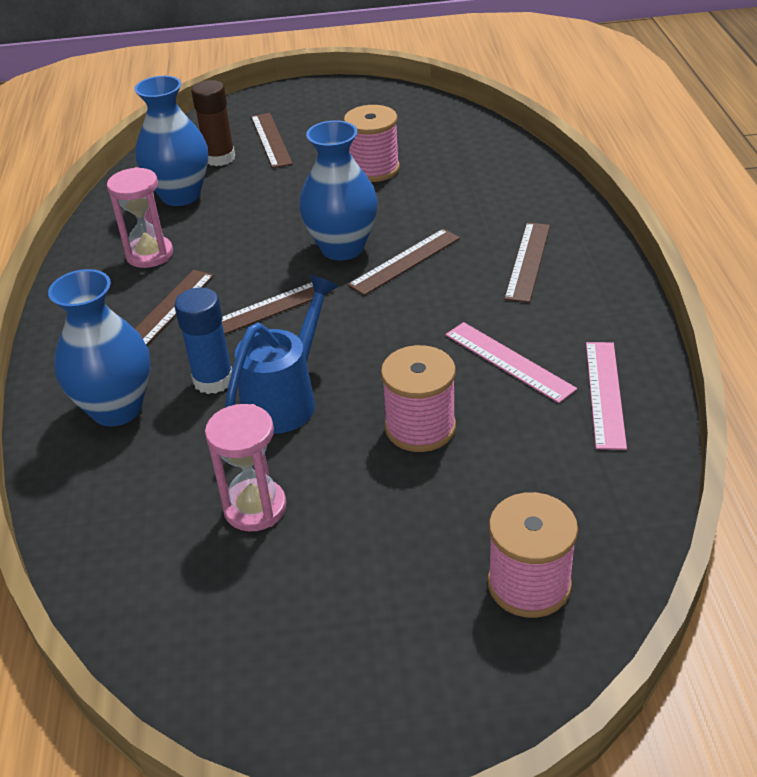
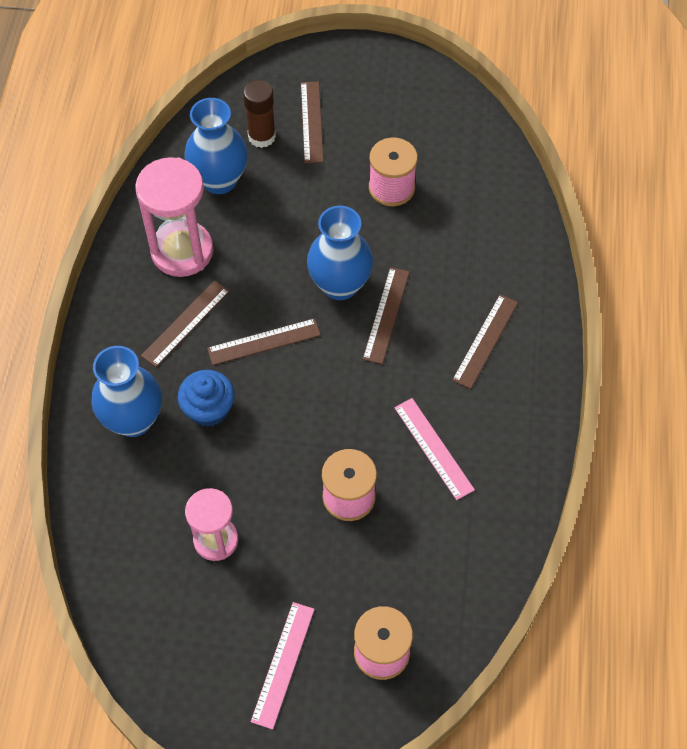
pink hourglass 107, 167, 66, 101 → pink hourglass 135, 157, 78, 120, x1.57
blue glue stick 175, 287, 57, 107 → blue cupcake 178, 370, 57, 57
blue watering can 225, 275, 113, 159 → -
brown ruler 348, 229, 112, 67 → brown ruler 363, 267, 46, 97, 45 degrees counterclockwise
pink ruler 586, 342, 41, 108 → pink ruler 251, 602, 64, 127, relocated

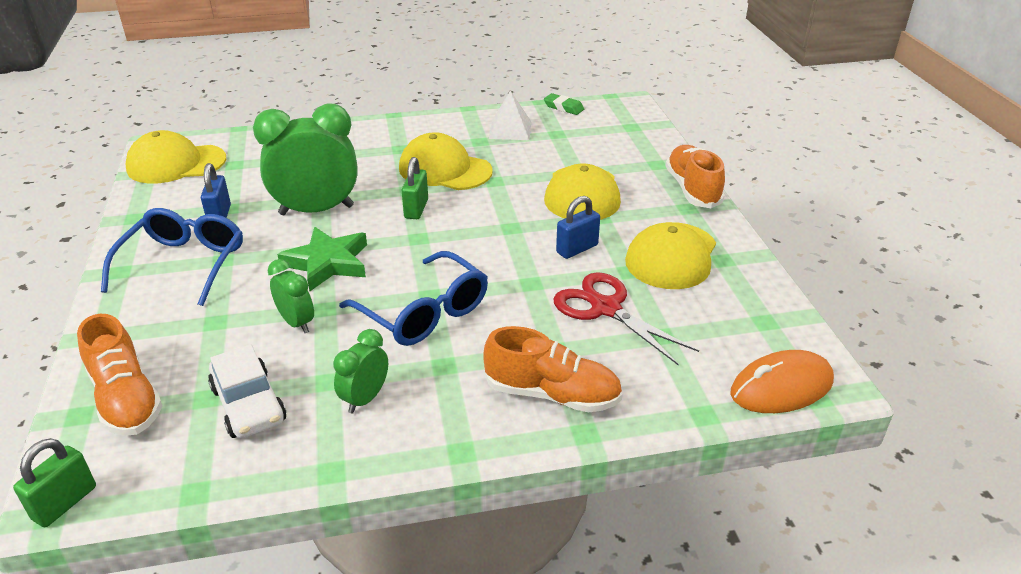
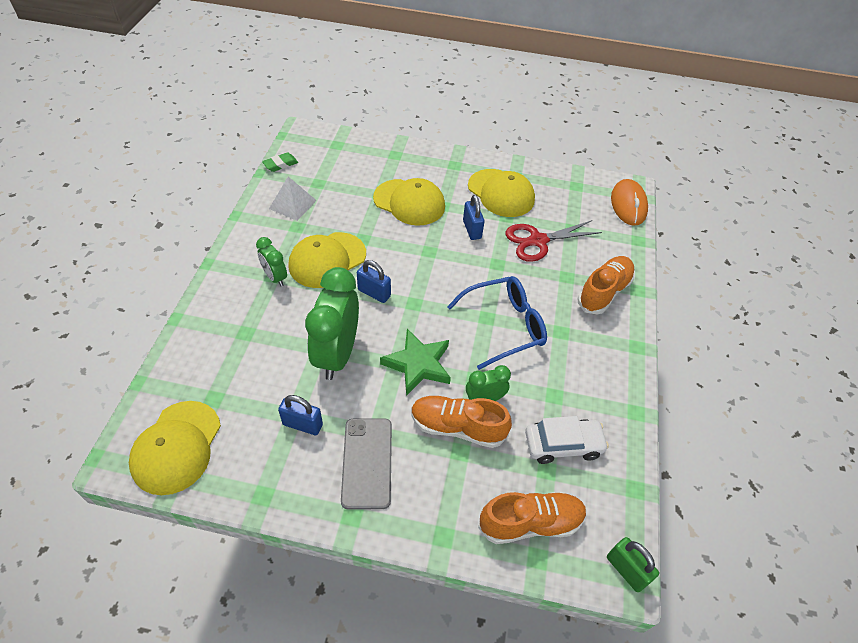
blue glasses 101, 208, 142, 98 → grey phone 341, 419, 51, 91
green clock 333, 329, 55, 84 → green clock 256, 237, 31, 50, relocated
green padlock 402, 157, 26, 62 → blue padlock 357, 260, 34, 43
orange shoe 665, 145, 60, 63 → orange shoe 411, 396, 101, 52, relocated

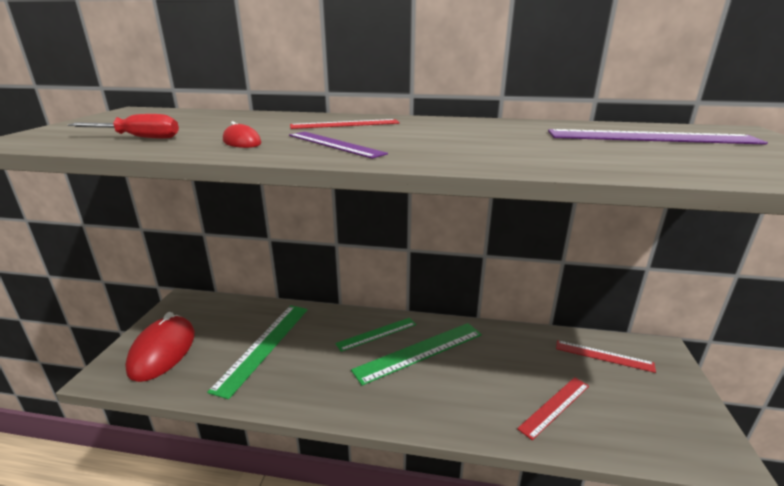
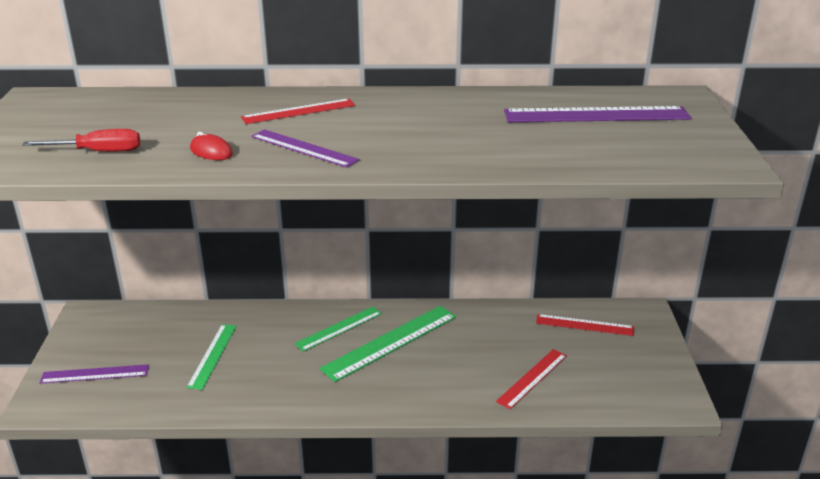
red mouse 125, 312, 70, 70 → purple ruler 40, 364, 109, 20
green ruler 207, 305, 101, 94 → green ruler 186, 324, 51, 66, x0.63

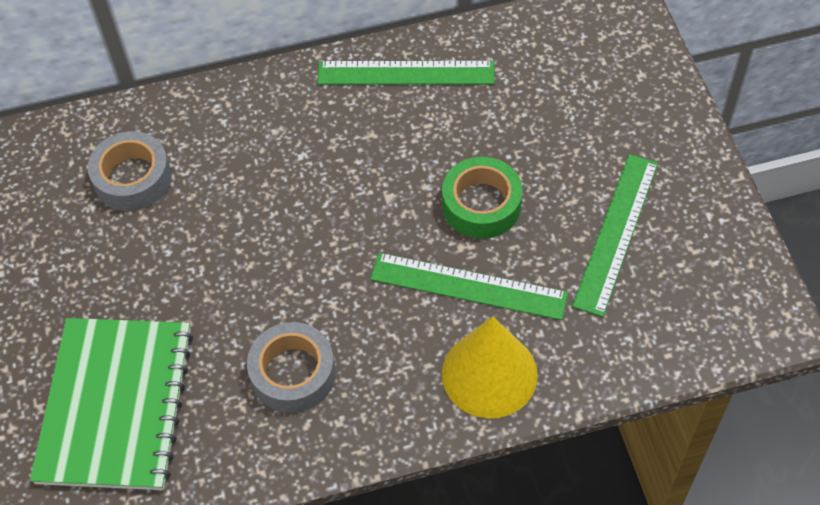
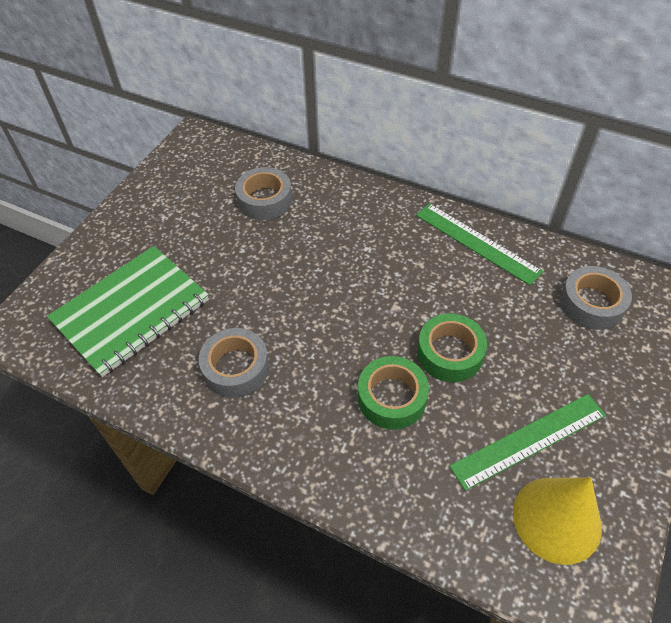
green ruler 370, 253, 198, 67 → green tape 358, 356, 71, 73
yellow cone 442, 316, 96, 103 → yellow cone 513, 477, 89, 88, relocated
- → grey tape 560, 266, 72, 64

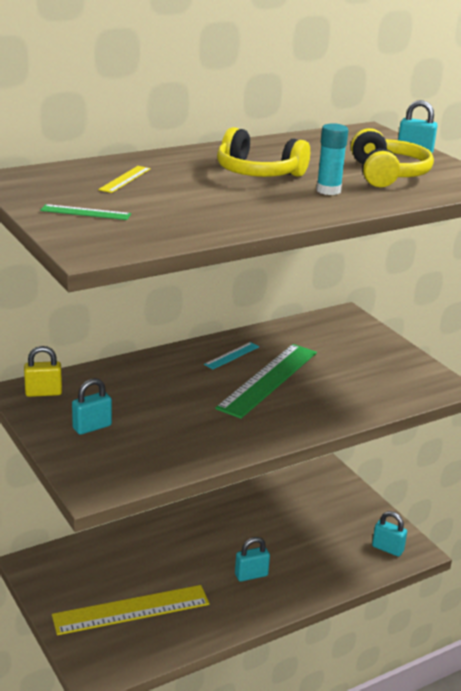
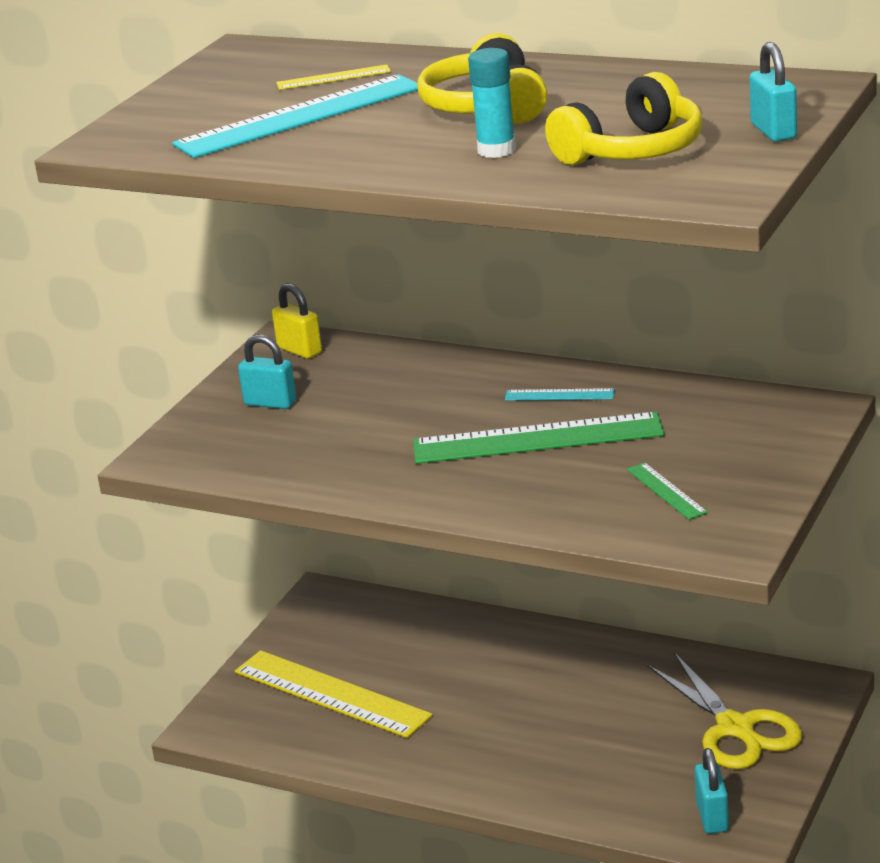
green ruler 40, 204, 91, 16 → green ruler 627, 463, 81, 57, relocated
turquoise padlock 235, 537, 35, 45 → -
- → turquoise ruler 172, 74, 246, 84
- → yellow scissors 647, 652, 155, 117

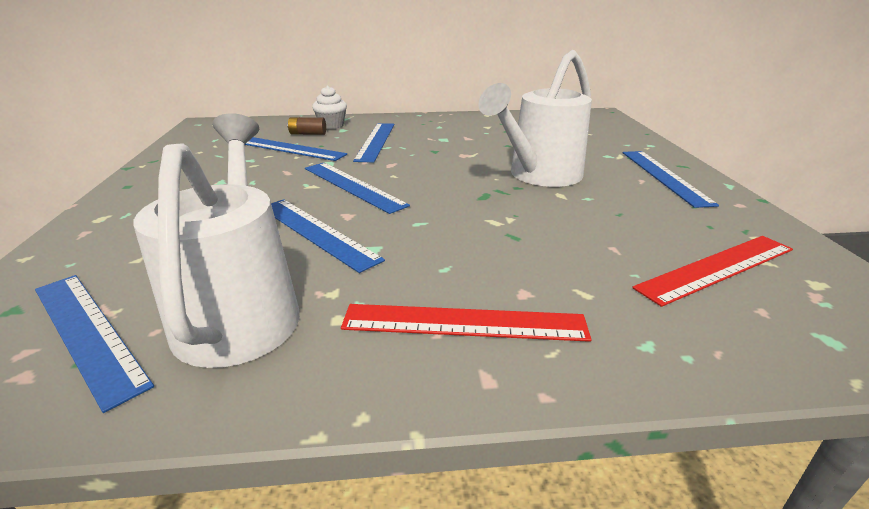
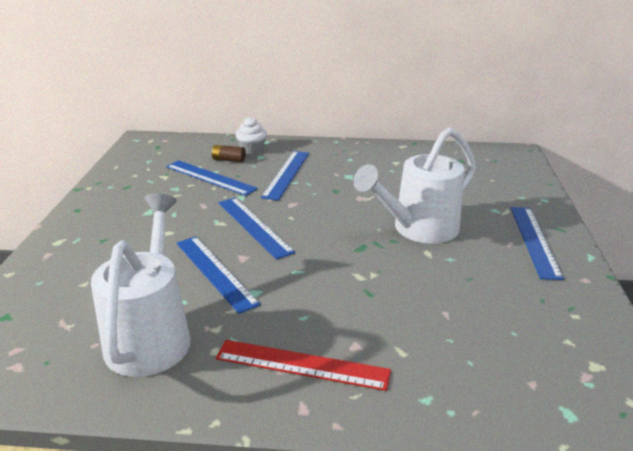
blue ruler 35, 275, 119, 138 → -
red ruler 632, 236, 161, 71 → -

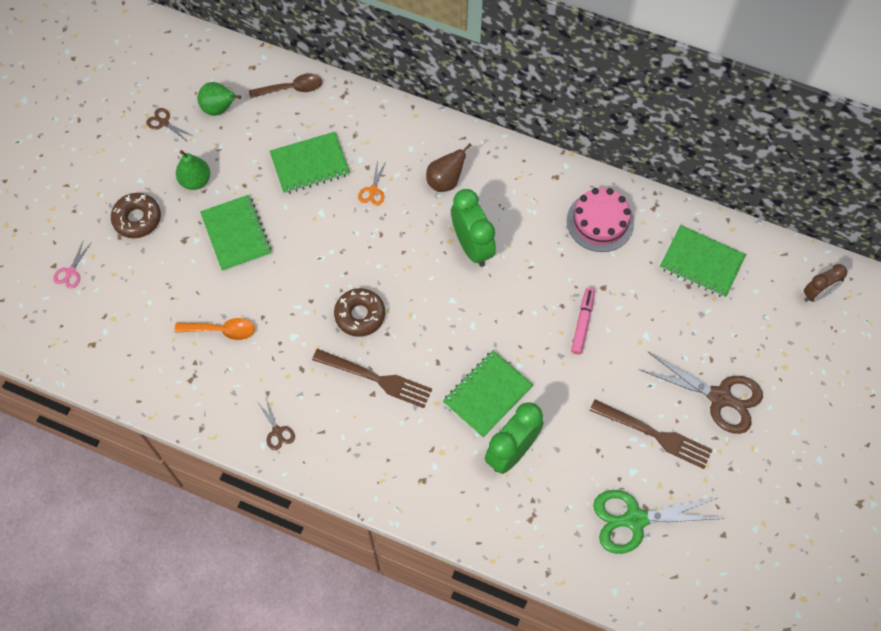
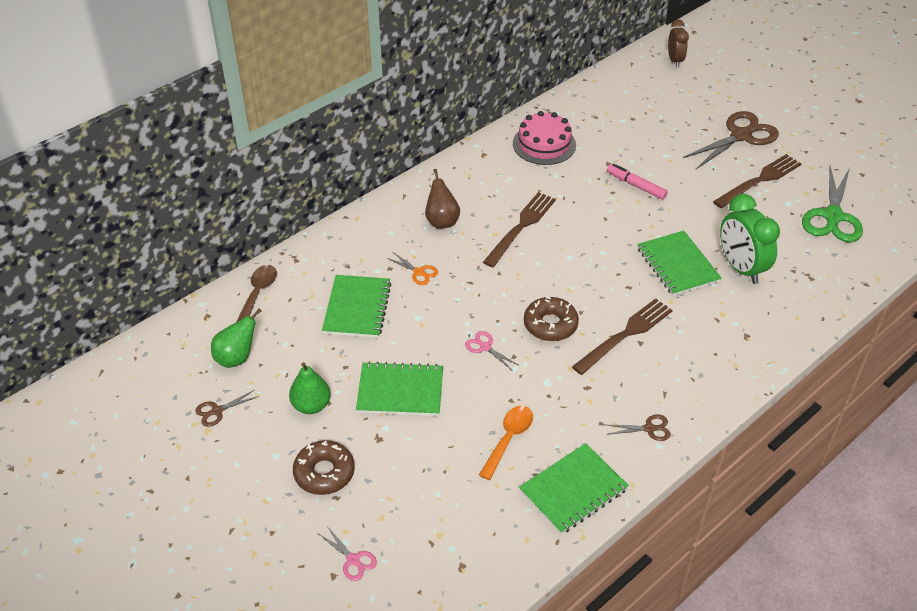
green clock 451, 189, 45, 78 → brown fork 483, 192, 73, 75
green notebook 660, 225, 86, 73 → green notebook 519, 443, 110, 91, relocated
- → pink scissors 465, 331, 55, 40

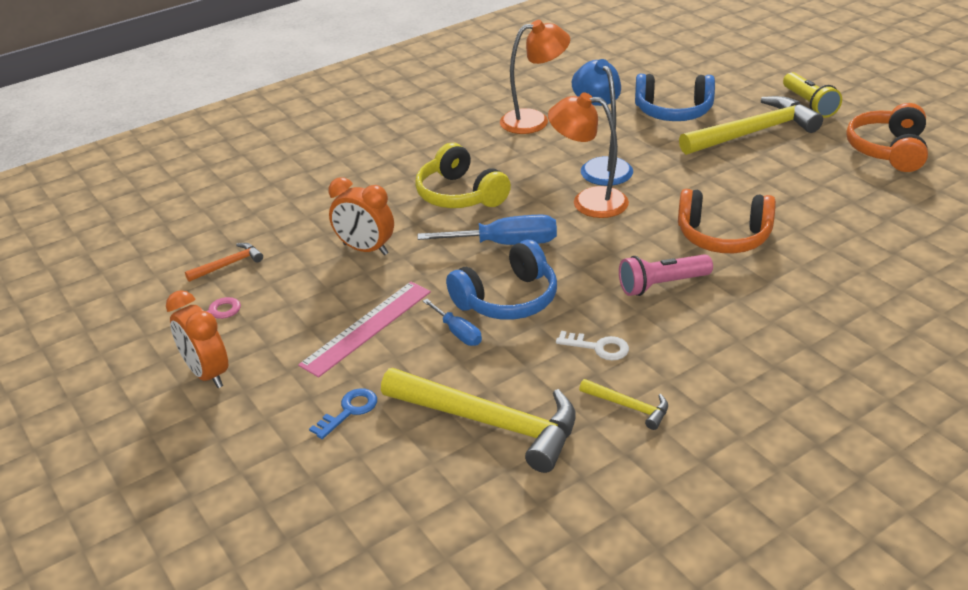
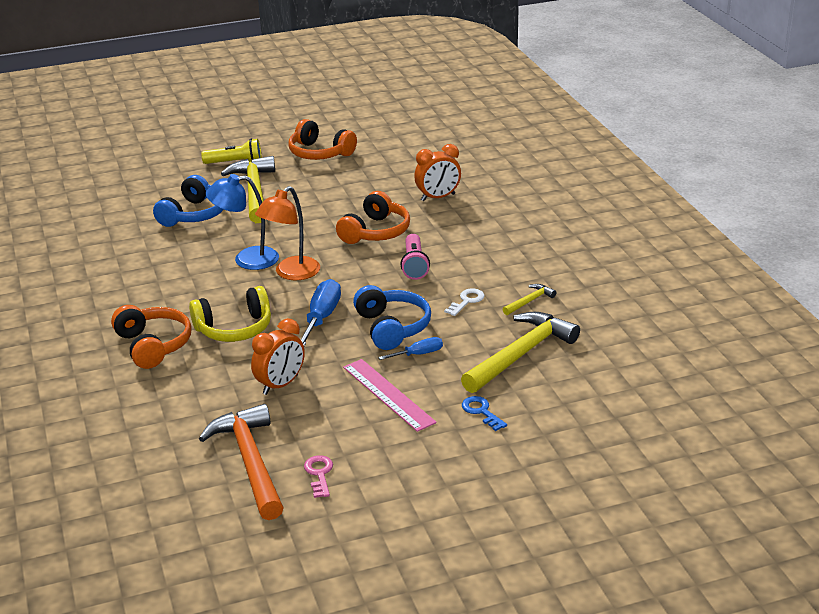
orange clock 166, 290, 62, 98 → orange clock 414, 144, 47, 57, relocated
orange hammer 185, 243, 78, 39 → orange hammer 199, 404, 85, 116, x2.20
orange lamp 500, 20, 70, 114 → -
- → orange headphones 111, 305, 81, 64

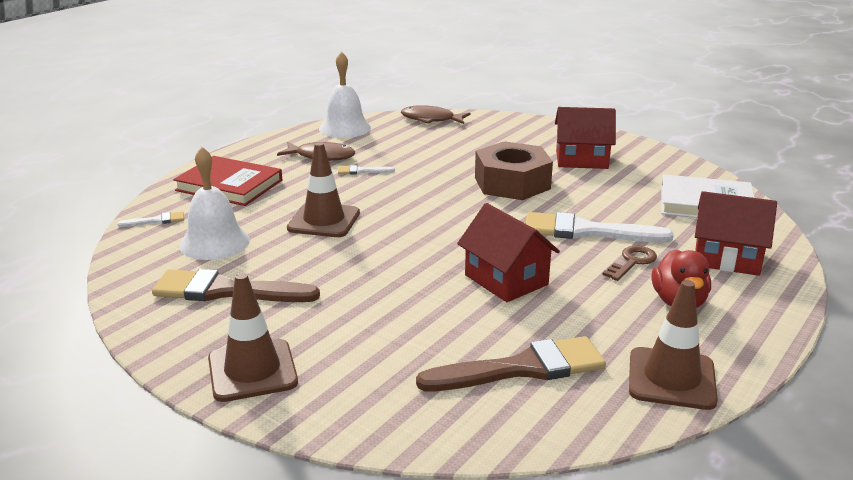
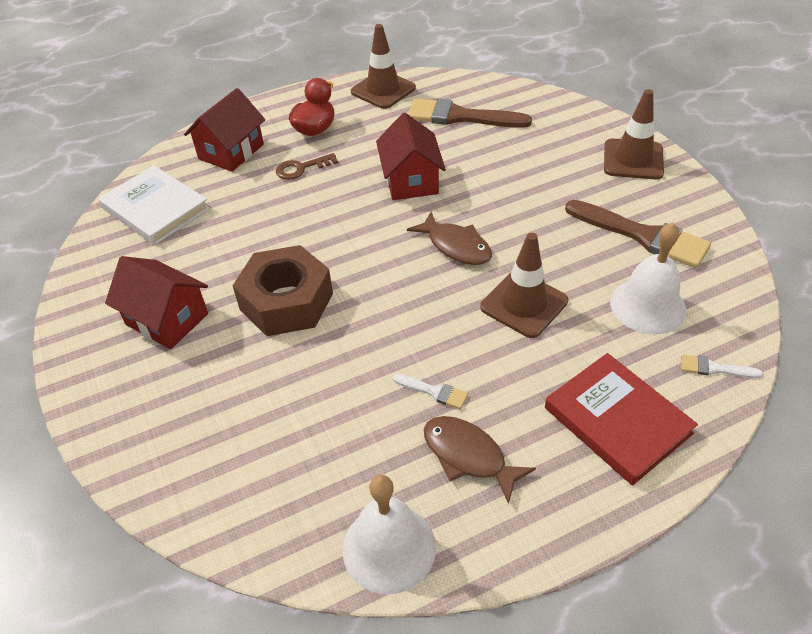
brown fish 401, 105, 70, 19 → brown fish 407, 212, 85, 53, relocated
white brush 525, 212, 149, 31 → -
red house 695, 191, 82, 85 → red house 184, 88, 81, 84, 75 degrees clockwise

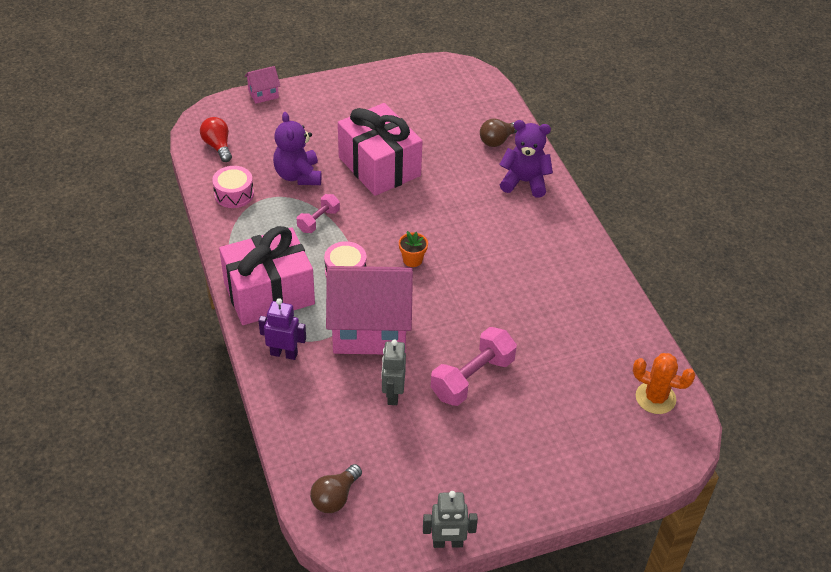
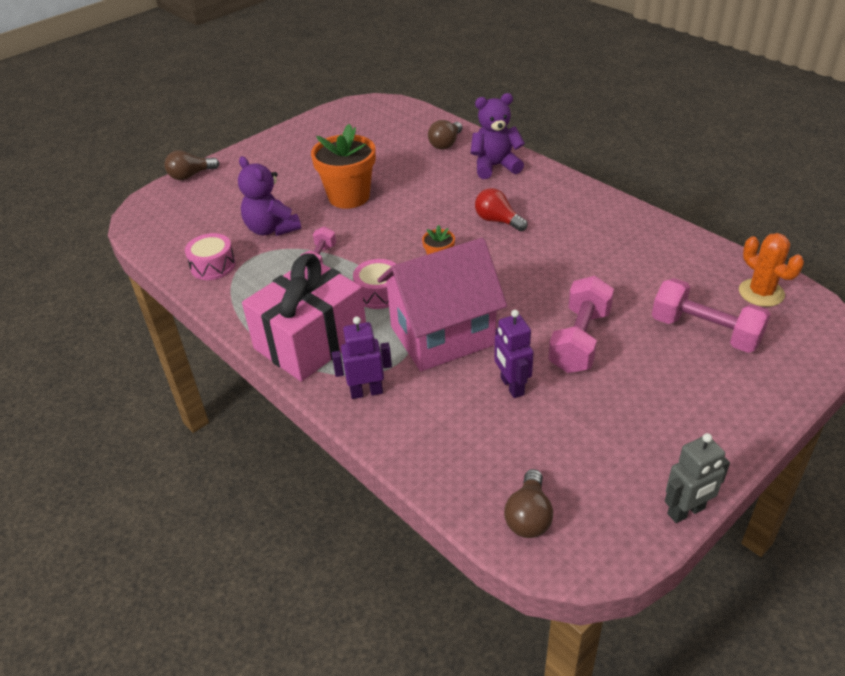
red light bulb 200, 117, 32, 45 → red light bulb 475, 188, 52, 43, relocated
pink house 245, 66, 35, 38 → brown light bulb 164, 150, 55, 30
pink gift 338, 103, 84, 93 → orange flower pot 311, 124, 65, 85
grey robot 382, 340, 24, 65 → purple robot 494, 310, 40, 88
orange cactus 633, 353, 63, 61 → orange cactus 739, 233, 65, 74, 60 degrees clockwise
- → pink dumbbell 652, 278, 119, 75

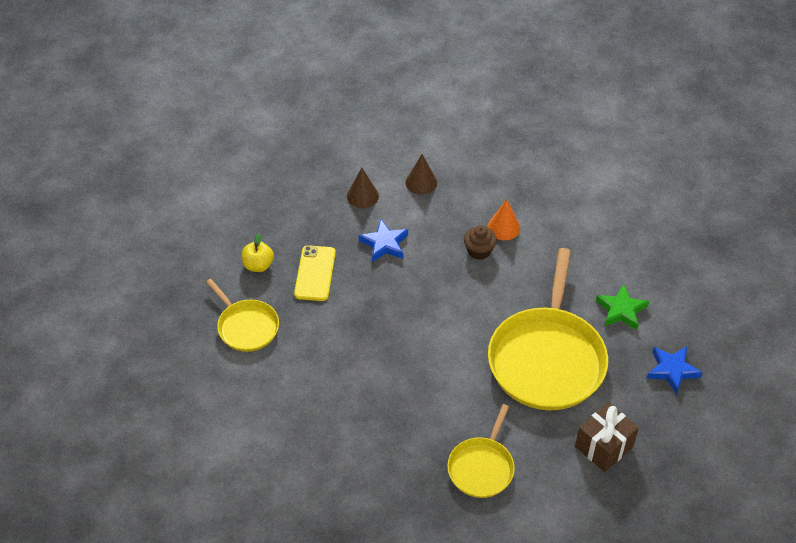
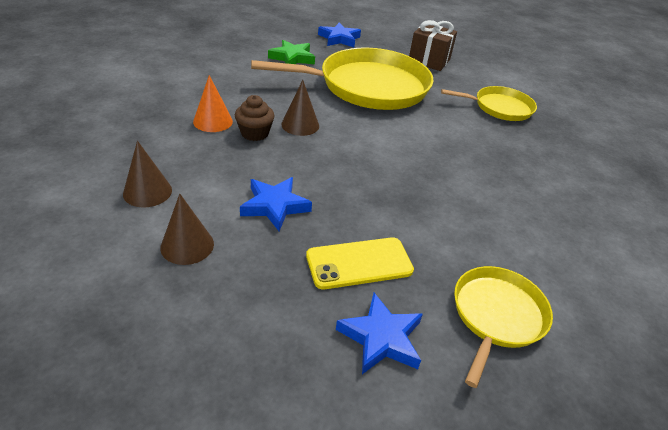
yellow apple 242, 233, 32, 39 → blue star 336, 293, 87, 81
- → brown cone 281, 80, 38, 56

